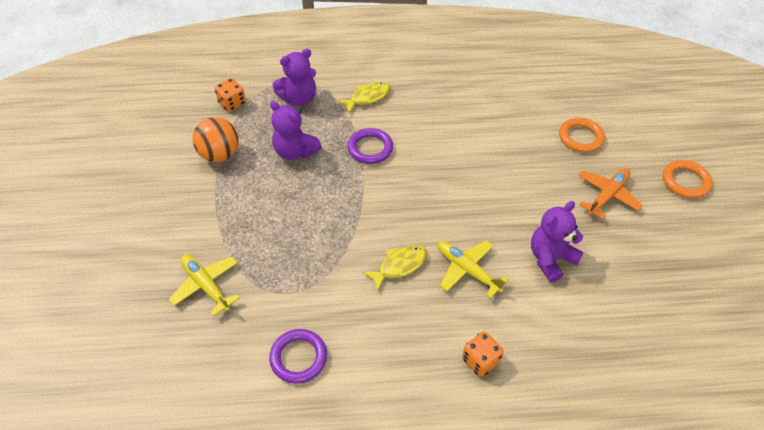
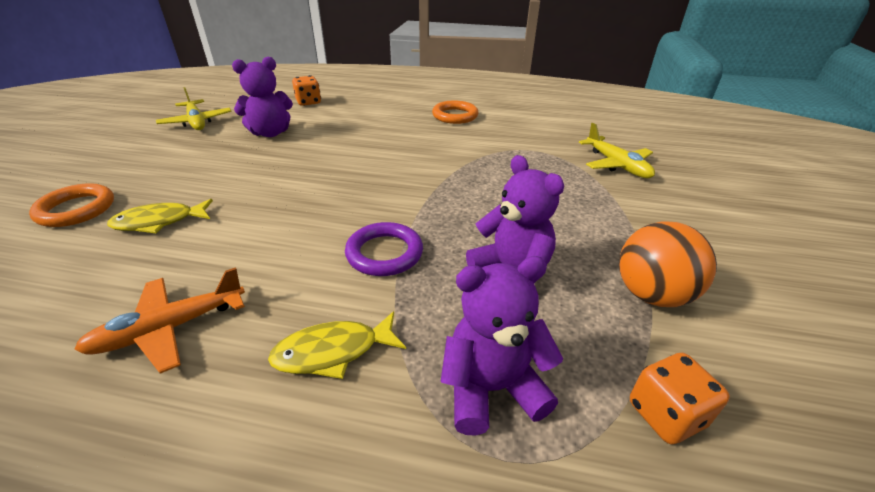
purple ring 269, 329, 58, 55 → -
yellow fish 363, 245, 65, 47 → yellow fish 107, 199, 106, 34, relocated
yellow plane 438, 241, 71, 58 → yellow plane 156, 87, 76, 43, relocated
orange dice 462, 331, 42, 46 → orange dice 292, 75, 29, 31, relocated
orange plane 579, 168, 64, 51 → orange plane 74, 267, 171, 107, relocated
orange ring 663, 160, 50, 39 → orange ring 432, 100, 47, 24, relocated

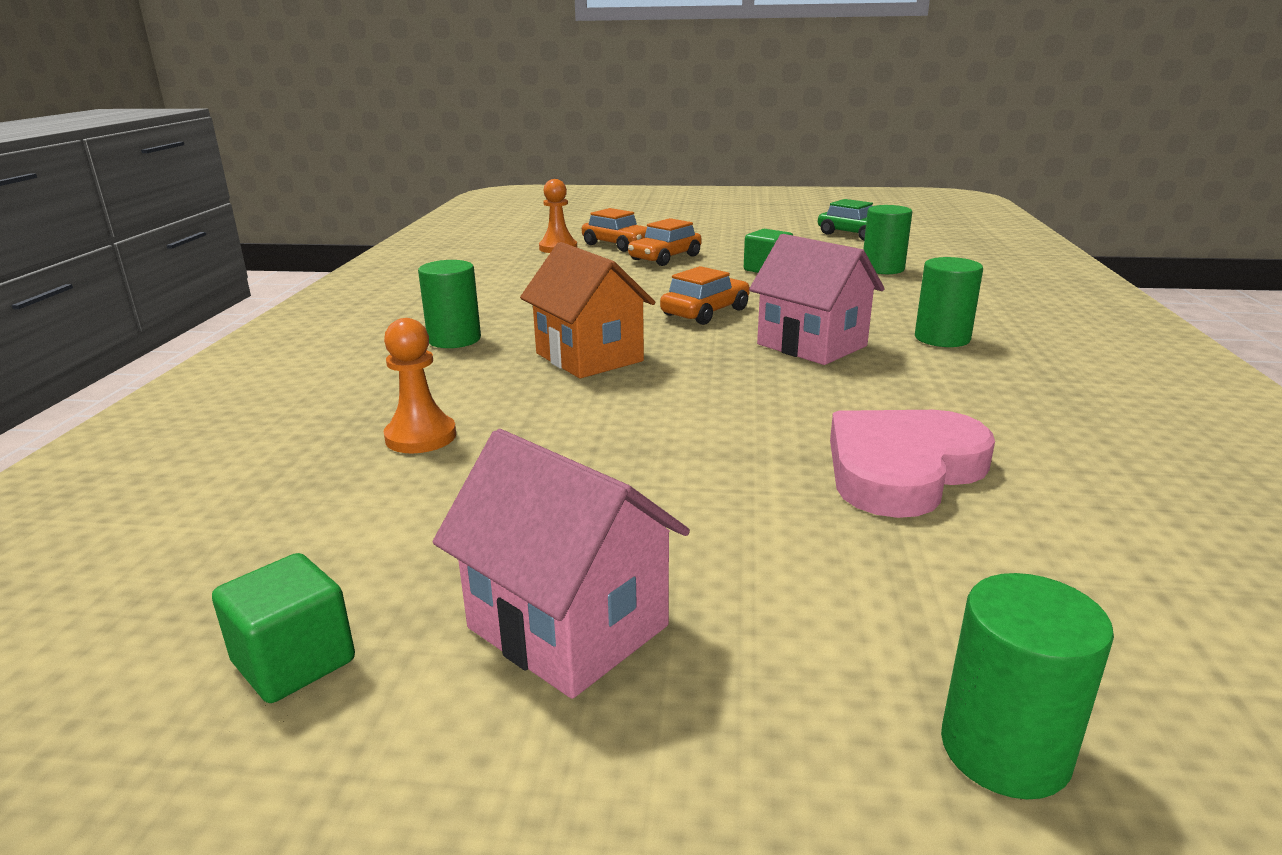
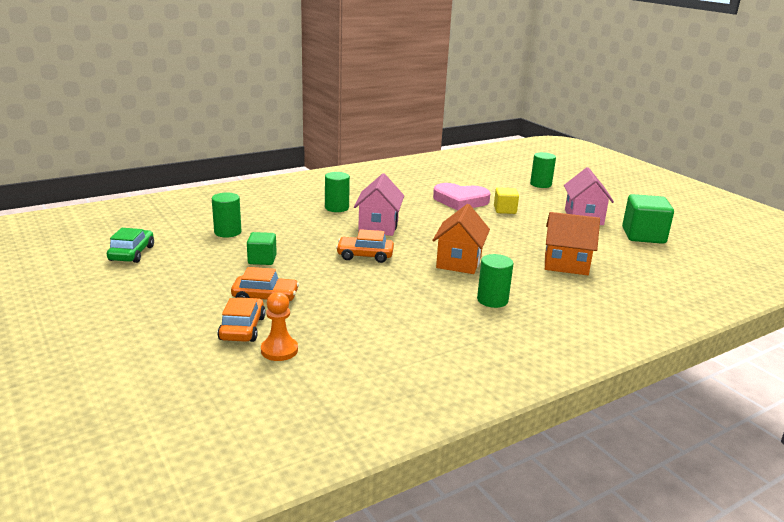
green cube 212, 553, 143, 150 → green cube 622, 194, 52, 50, x1.69
orange pawn 384, 318, 72, 135 → orange house 545, 212, 55, 63
- → yellow cube 494, 187, 25, 27

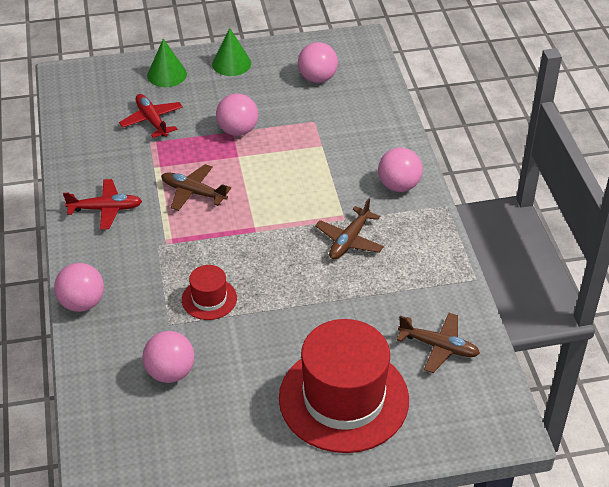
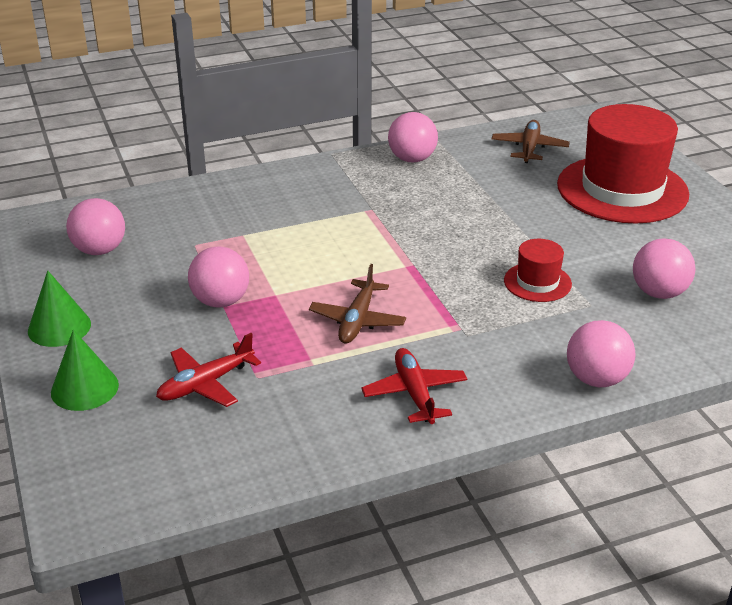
brown plane 315, 198, 69, 62 → -
pink ball 378, 148, 45, 44 → pink ball 388, 112, 50, 50, relocated

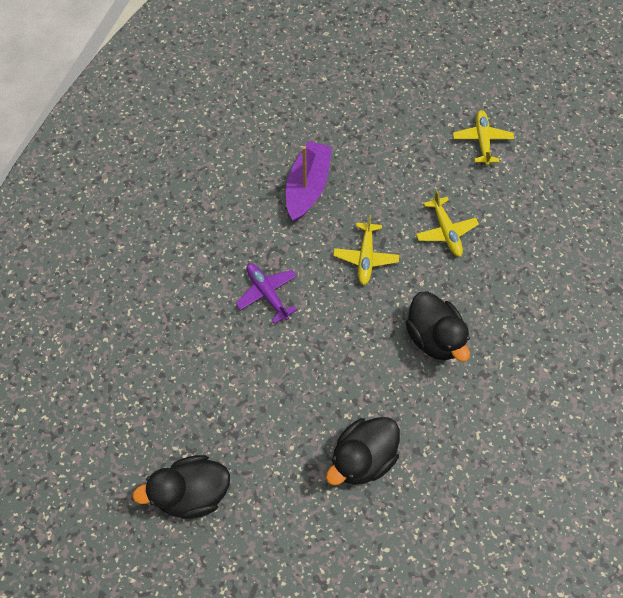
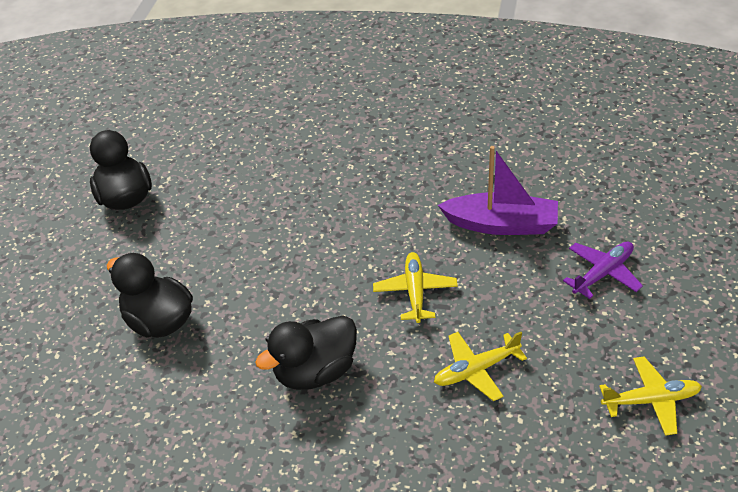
purple plane 236, 263, 61, 61 → purple plane 563, 242, 80, 57, relocated
yellow plane 333, 215, 66, 70 → yellow plane 373, 252, 85, 71, 90 degrees clockwise

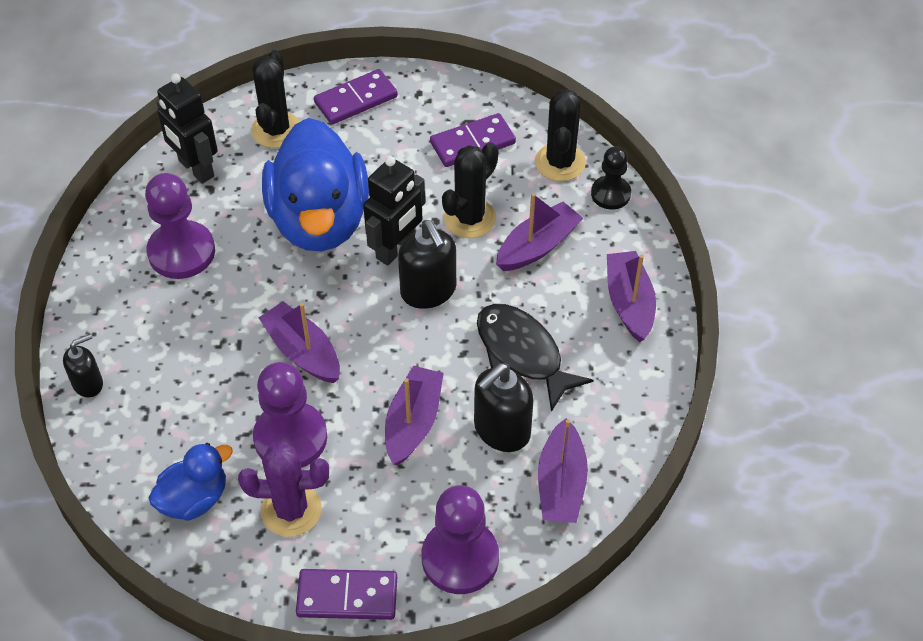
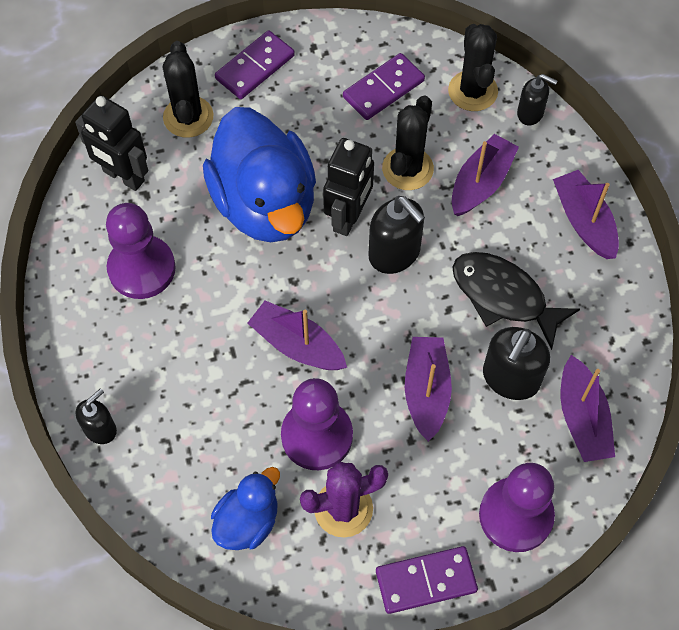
black pawn 591, 146, 40, 64 → black soap dispenser 517, 74, 40, 51

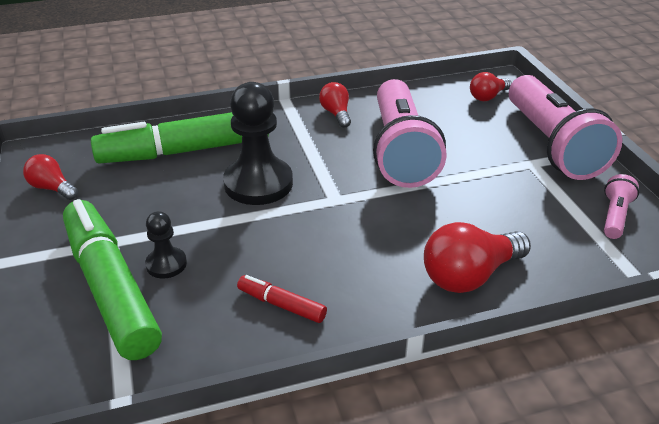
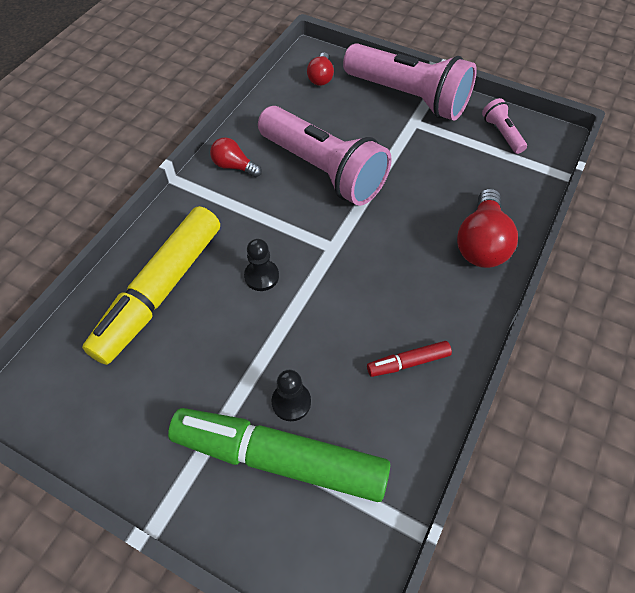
red light bulb 23, 154, 55, 46 → -
green marker 91, 112, 178, 51 → yellow marker 82, 206, 138, 159
black pawn 223, 82, 70, 123 → black pawn 244, 239, 35, 52, x0.51

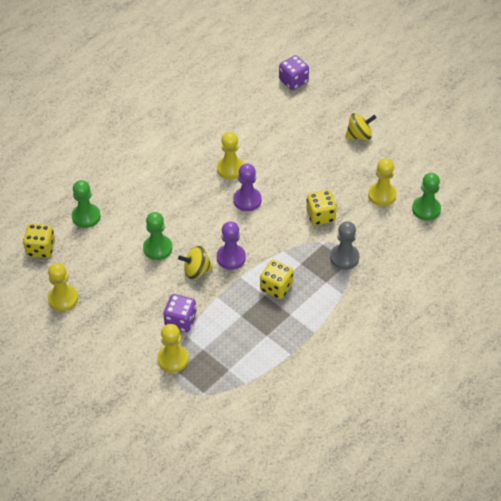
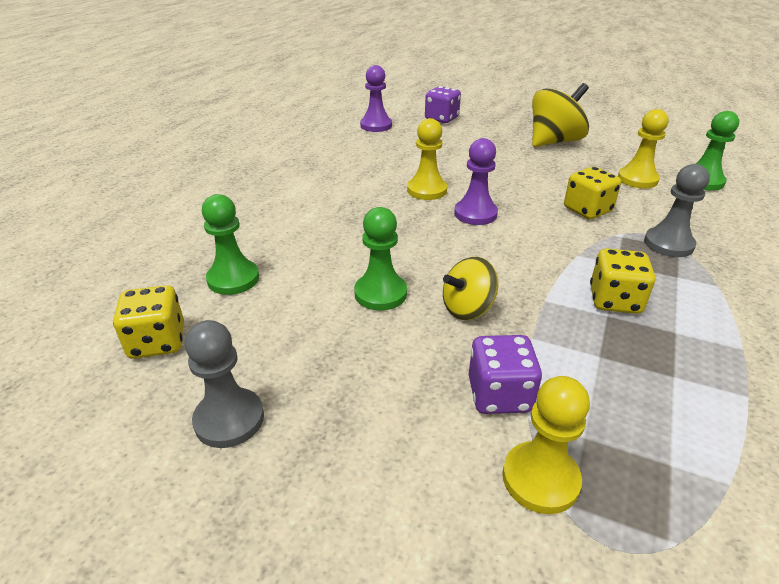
yellow pawn 48, 263, 30, 48 → grey pawn 185, 320, 79, 128
purple pawn 217, 221, 29, 49 → purple pawn 360, 65, 32, 67, relocated
yellow spinning top 345, 113, 32, 27 → yellow spinning top 532, 83, 57, 64, x1.64

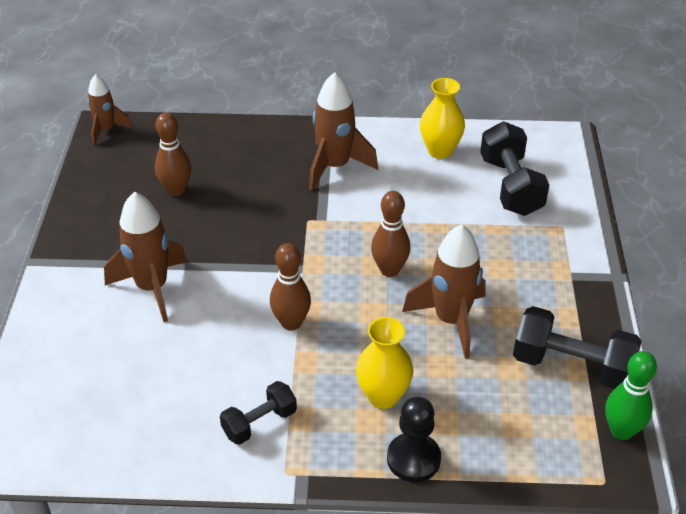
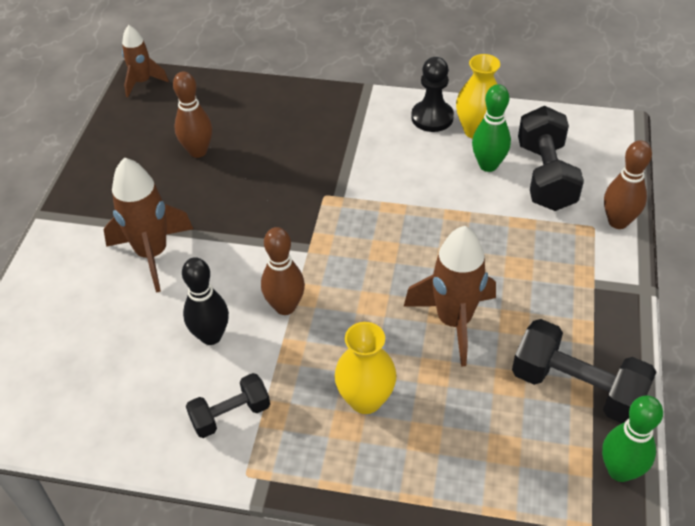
brown rocket 309, 72, 69, 119 → -
brown bowling pin 371, 191, 40, 86 → brown bowling pin 604, 140, 48, 89, relocated
black pawn 387, 397, 54, 85 → black pawn 411, 57, 43, 75, relocated
- → black bowling pin 182, 257, 47, 88
- → green bowling pin 472, 84, 39, 88

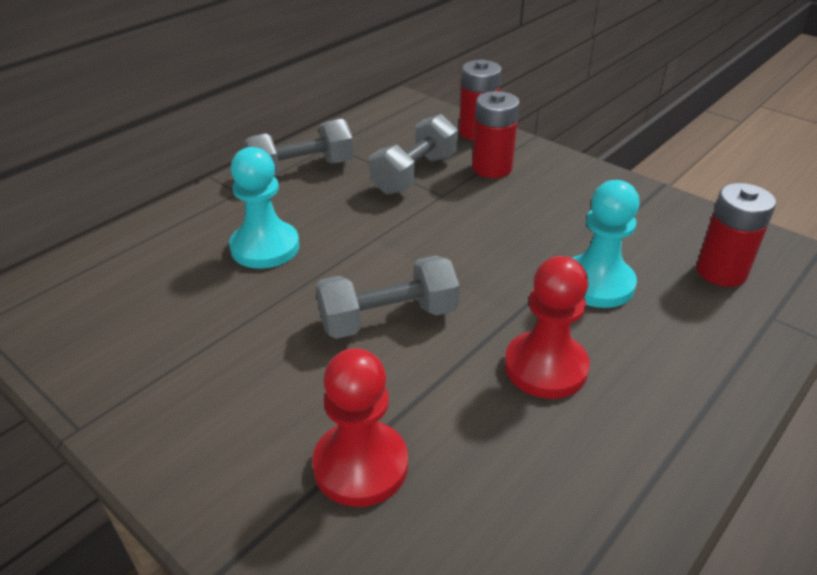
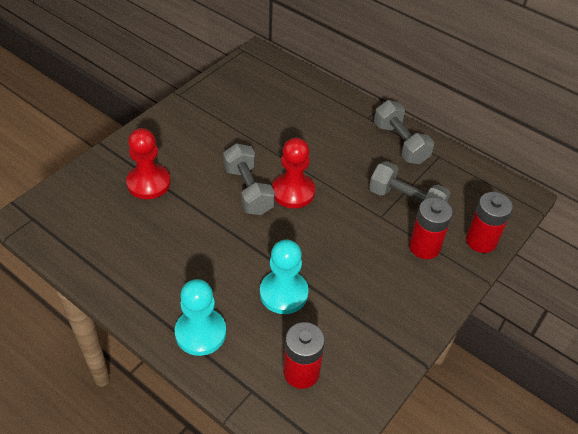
turquoise pawn 229, 147, 70, 122 → turquoise pawn 175, 279, 51, 77, relocated
red pawn 505, 256, 85, 143 → red pawn 272, 138, 43, 70, relocated

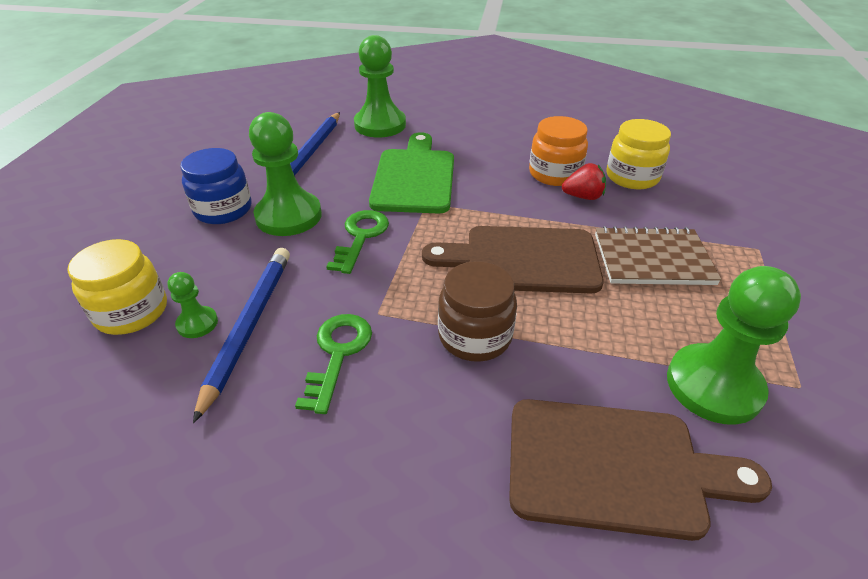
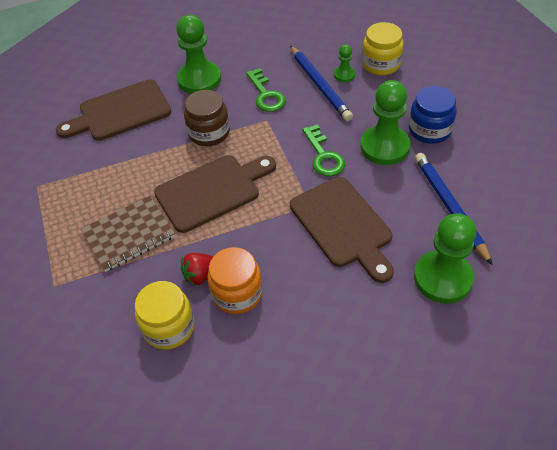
green cutting board 369, 132, 85, 82 → brown cutting board 290, 177, 104, 106
green pawn 667, 266, 134, 159 → green pawn 176, 15, 45, 79, relocated

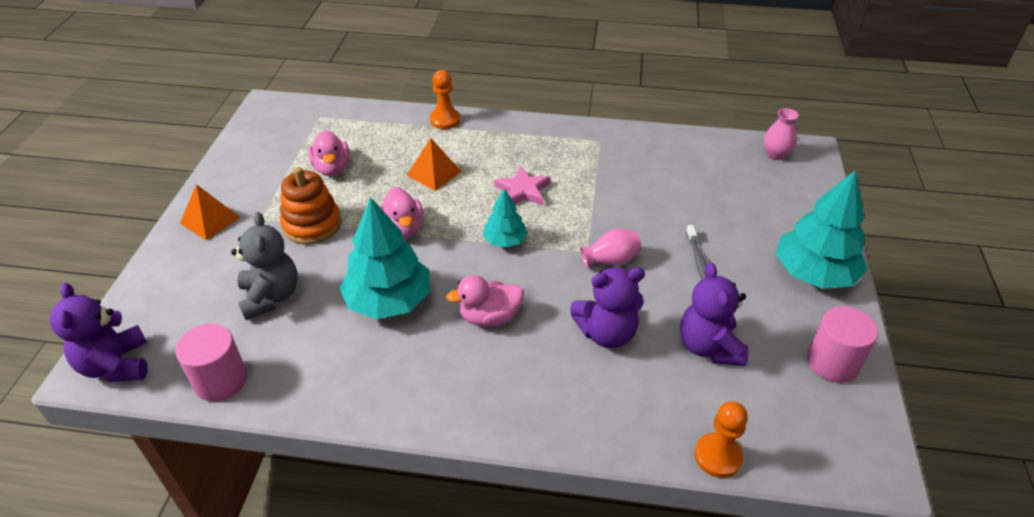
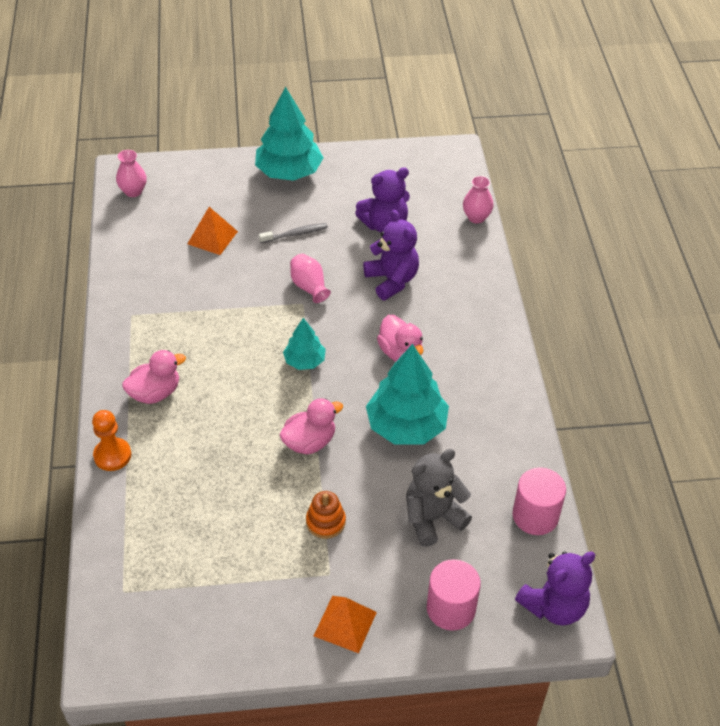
orange stacking toy 280, 167, 61, 78 → orange stacking toy 306, 491, 40, 48, x0.63
pink duck 308, 130, 42, 46 → pink duck 122, 350, 64, 54, relocated
orange pyramid 406, 138, 56, 53 → orange pyramid 187, 207, 51, 48, relocated
pink star 494, 166, 57, 39 → -
orange pawn 694, 401, 54, 77 → pink vase 463, 176, 31, 47
pink cylinder 807, 306, 71, 77 → pink cylinder 427, 559, 54, 72, relocated

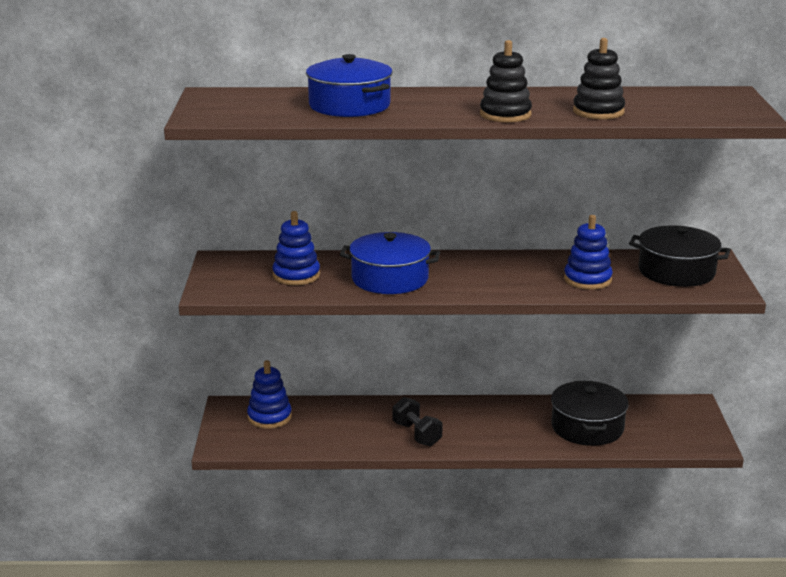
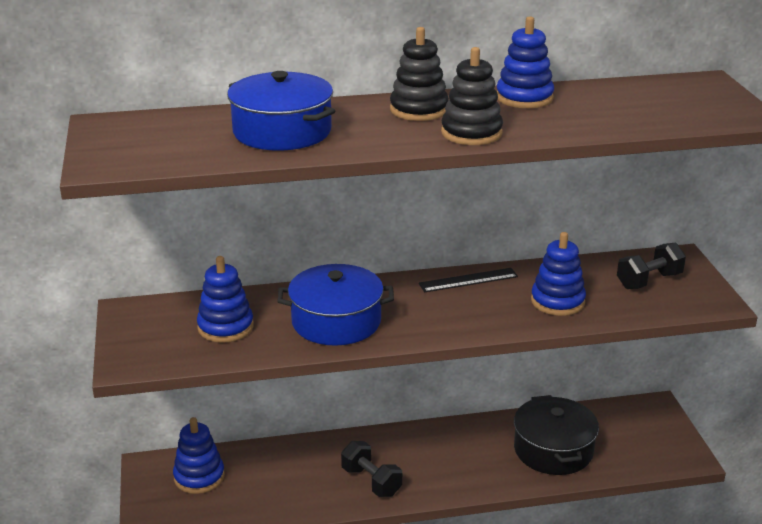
black stacking toy 573, 38, 52, 81 → black stacking toy 390, 27, 59, 94, relocated
black pot 629, 225, 102, 62 → black dumbbell 617, 243, 69, 46
- → black ruler 419, 268, 99, 24
- → blue stacking toy 497, 16, 57, 92

